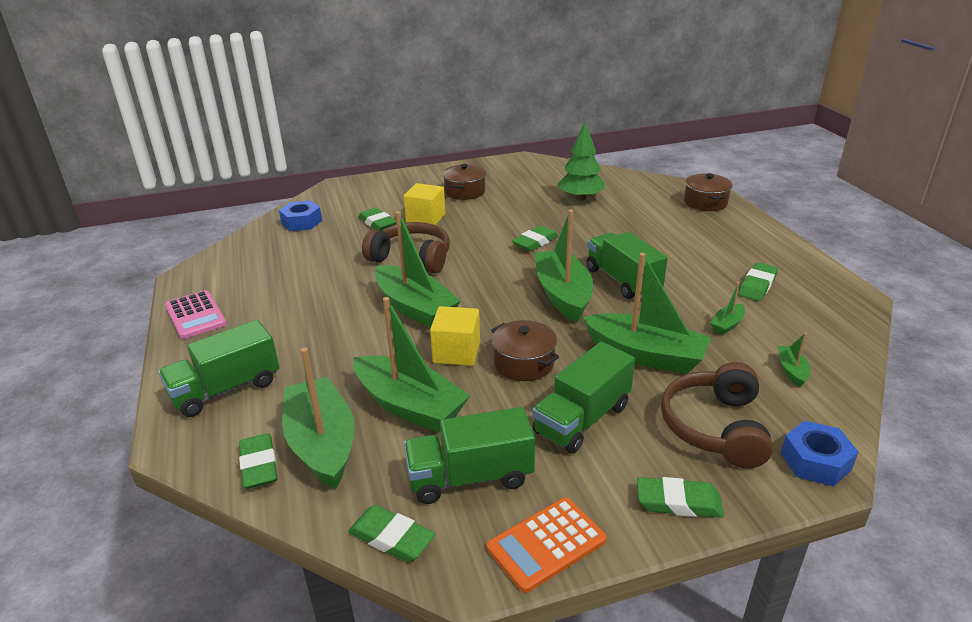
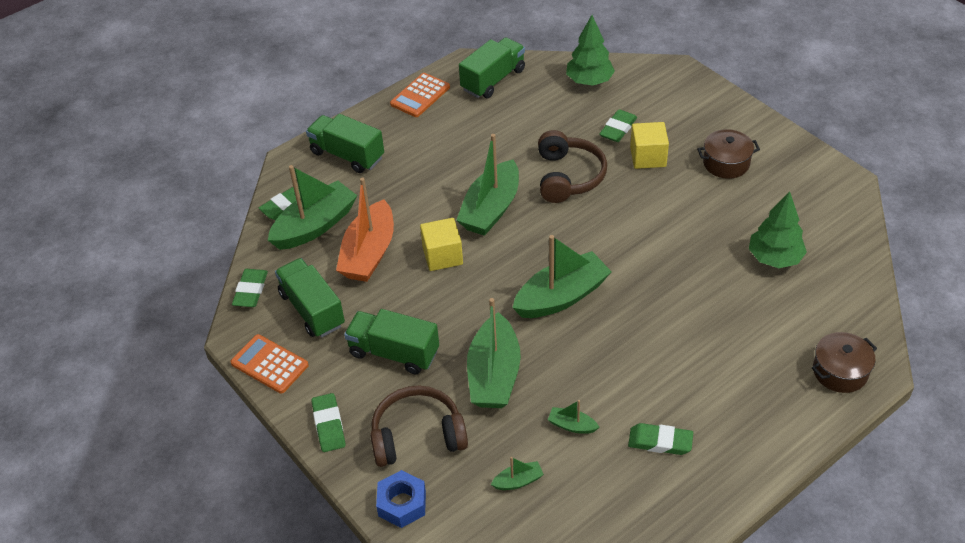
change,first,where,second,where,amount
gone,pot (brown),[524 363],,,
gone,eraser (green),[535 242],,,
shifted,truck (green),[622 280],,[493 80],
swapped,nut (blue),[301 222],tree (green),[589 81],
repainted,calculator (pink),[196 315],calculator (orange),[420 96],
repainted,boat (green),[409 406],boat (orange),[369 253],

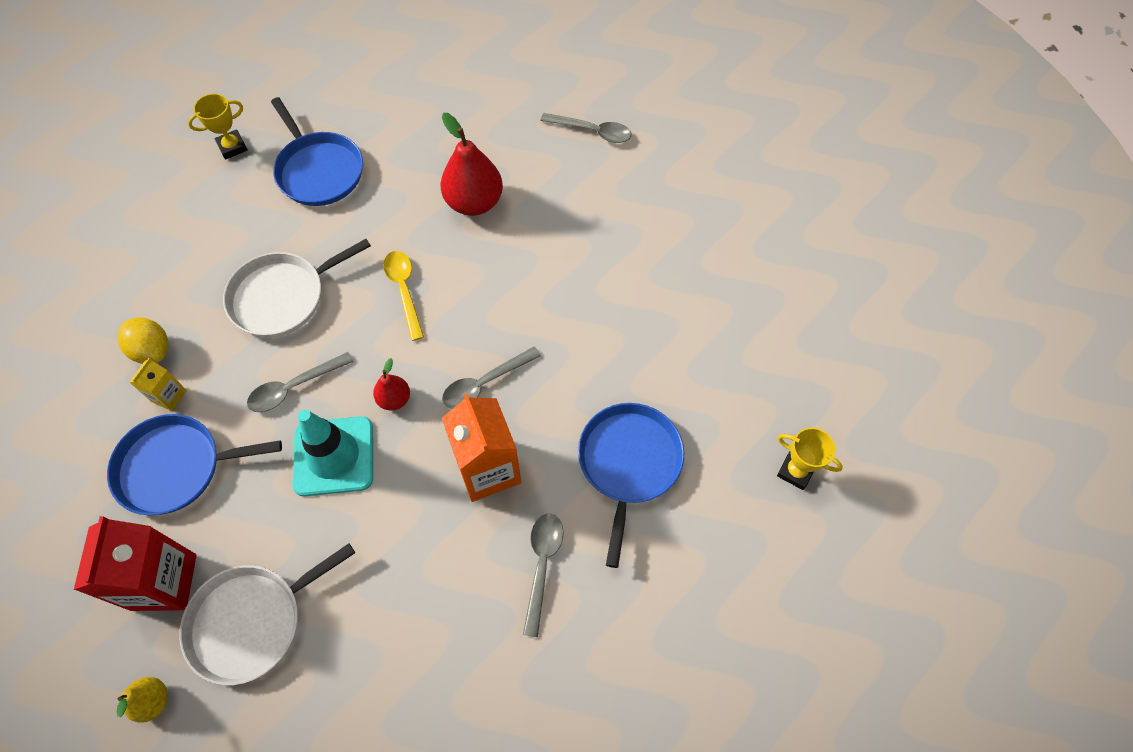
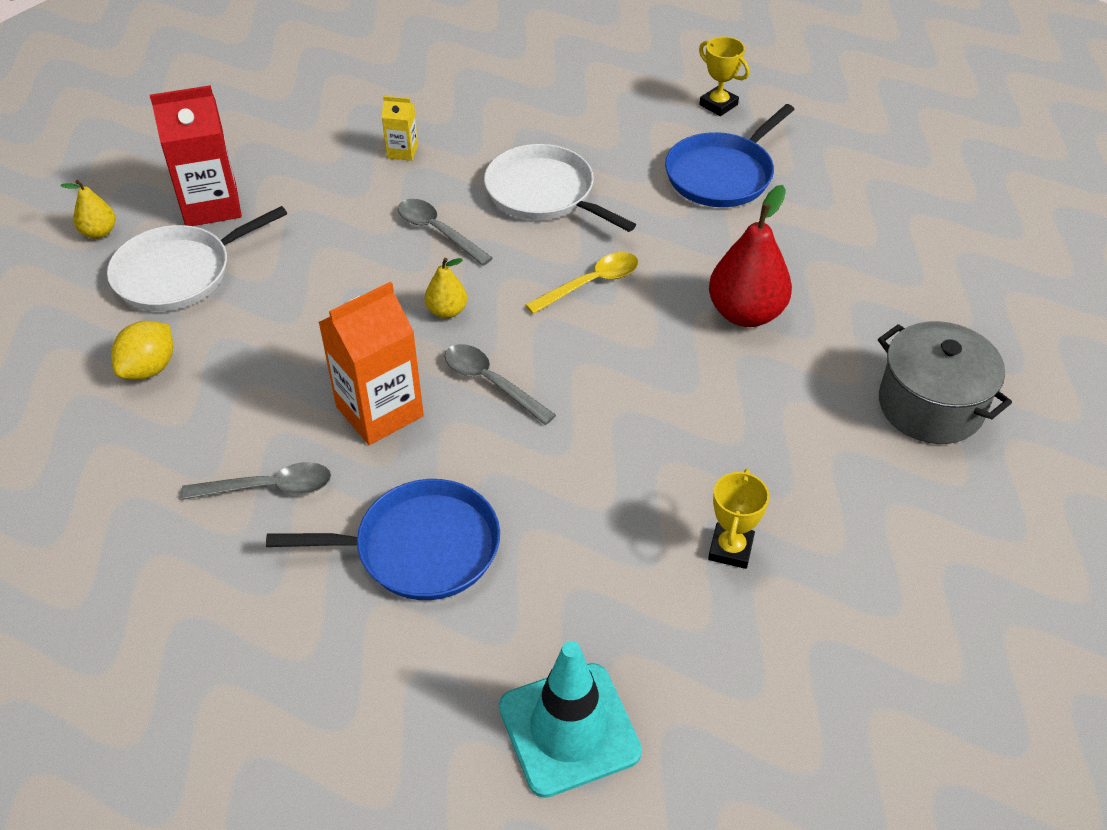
change,first,where,second,where,amount
gone,pan (blue),[176 467],,,
shifted,lemon (yellow),[152 350],,[149 368],
shifted,traffic cone (turquoise),[334 456],,[569 729],
shifted,trophy (yellow),[795 471],,[730 549],
swapped,spoon (grey),[592 131],pot (grey),[930 405],
repainted,pear (red),[394 399],pear (yellow),[447 311],
rotated,pan (white),[252 621],,[179 273],75 degrees counterclockwise

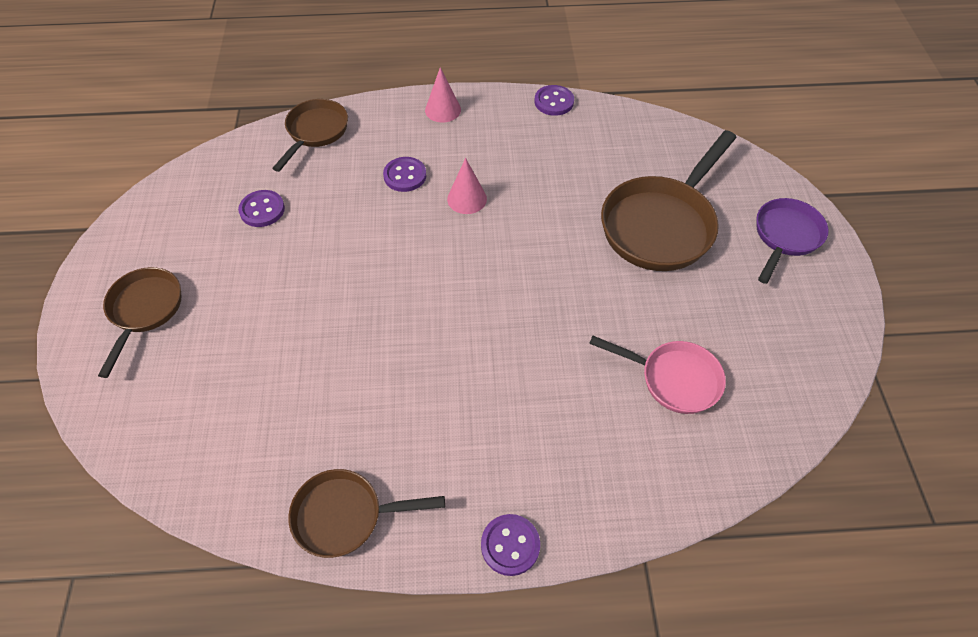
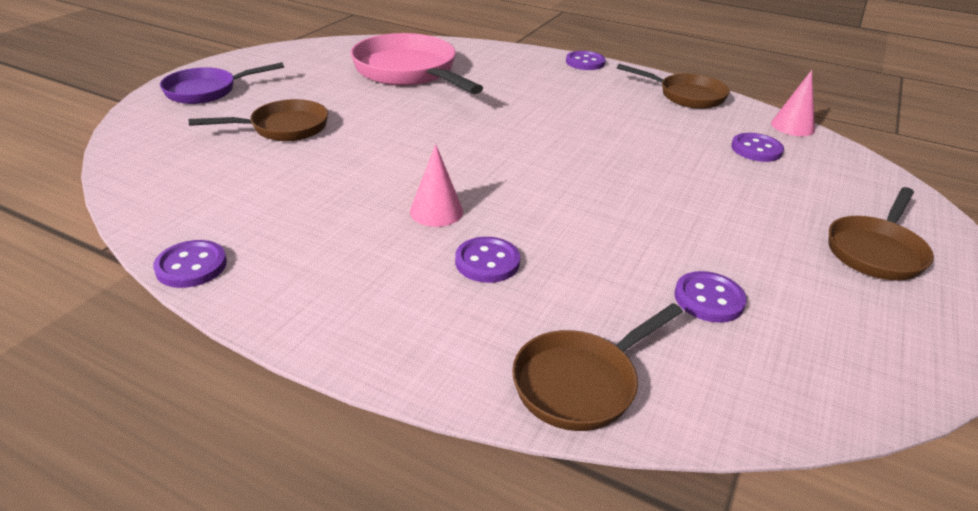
change,first,where,second,where,amount
new,,,button (purple),[756 149],
shifted,cone (pink),[443 110],,[792 126],
scaled,pan (pink),[673 379],,[409 72],x1.64
scaled,pan (brown),[661 225],,[283 128],x0.61

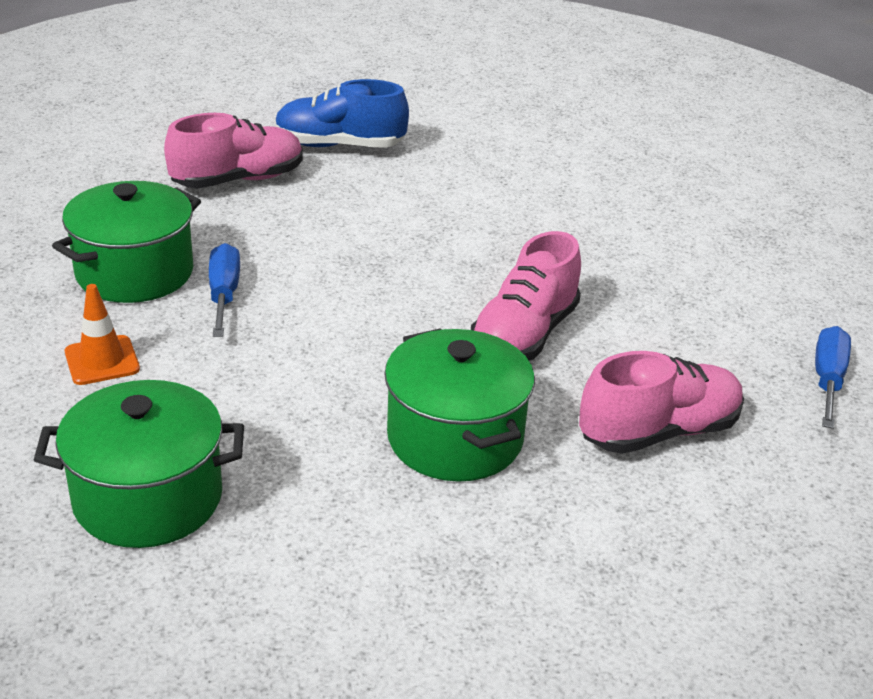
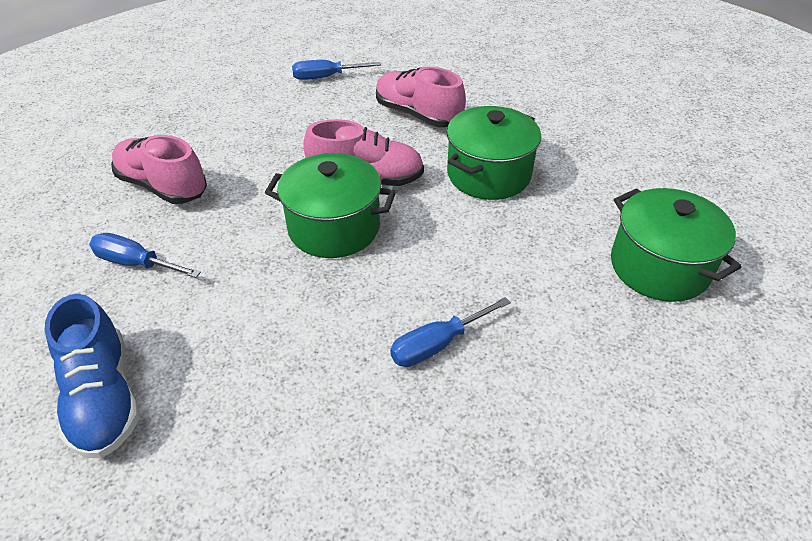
change,first,where,second,where,amount
gone,traffic cone (orange),[102 361],,,
new,,,screwdriver (blue),[136 263],
shifted,pot (green),[135 273],,[334 228],
shifted,shoe (pink),[238 180],,[163 186],

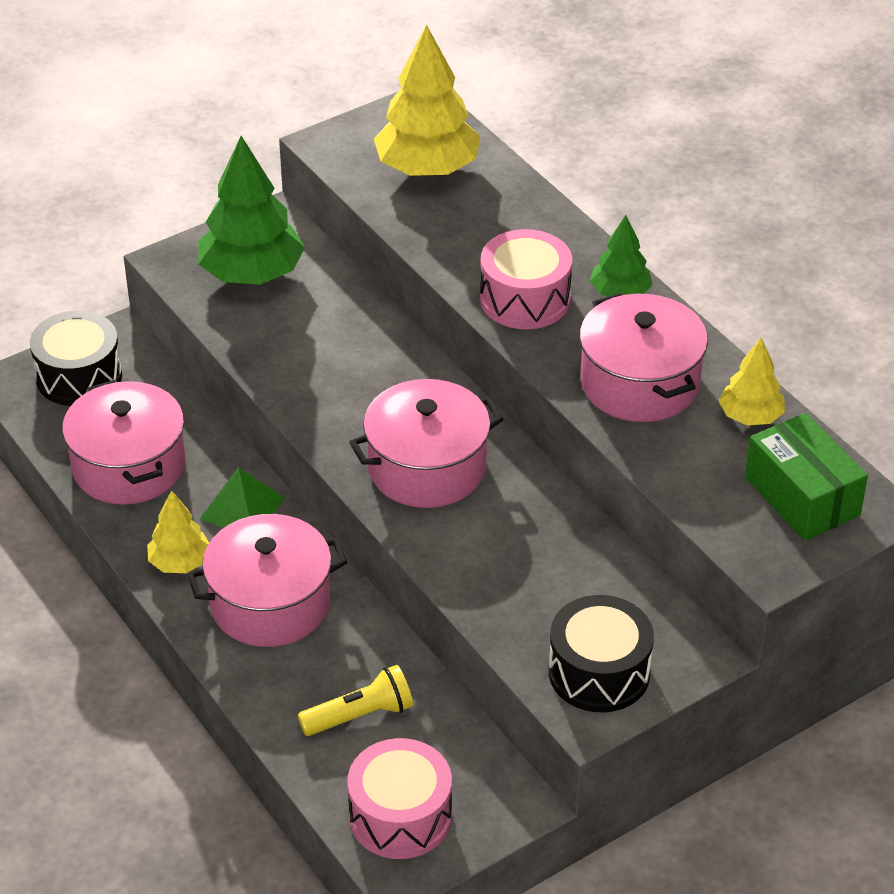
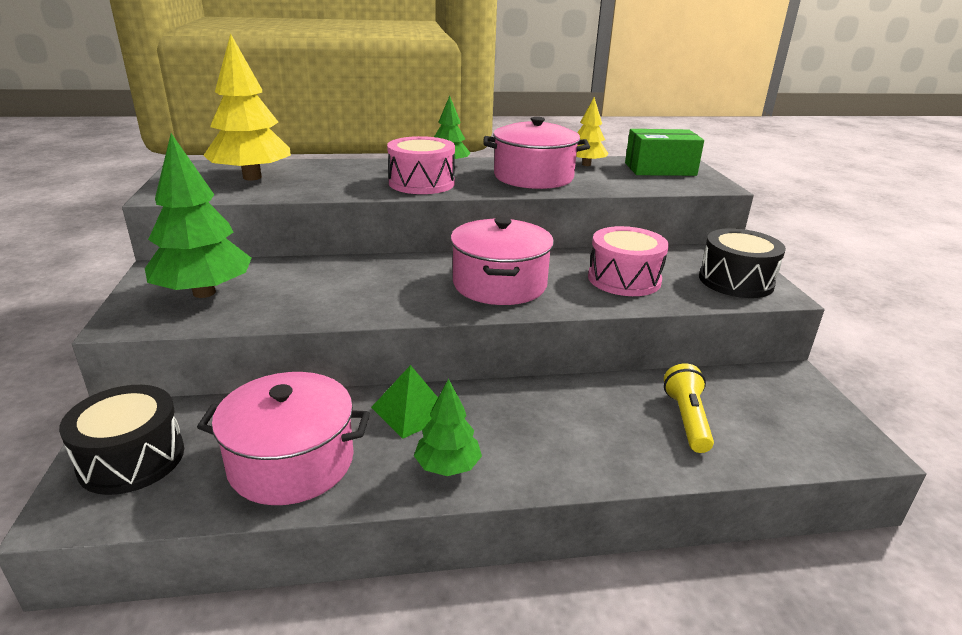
change,first,where,second,where,amount
gone,pot (pink),[270 603],,,
shifted,drum (pink),[400 816],,[624 279],
repainted,tree (yellow),[180 562],tree (green),[447 466],

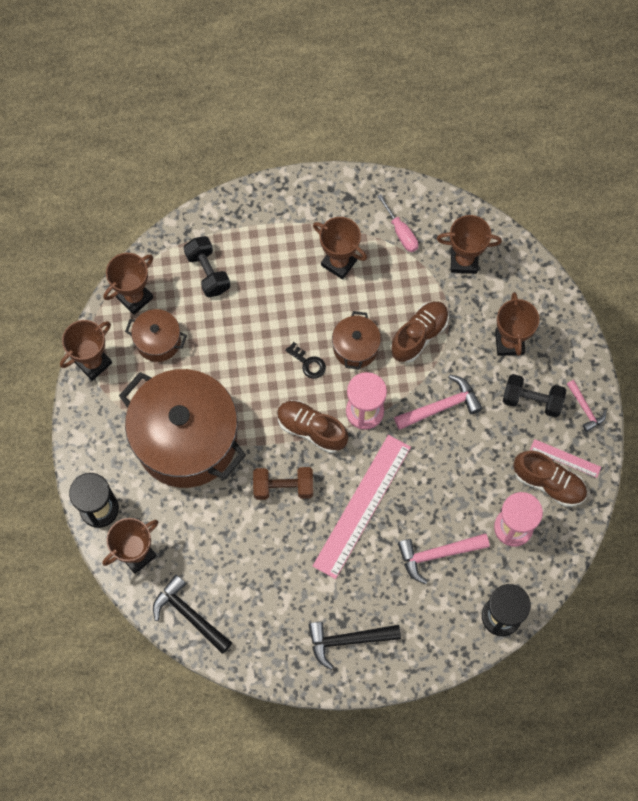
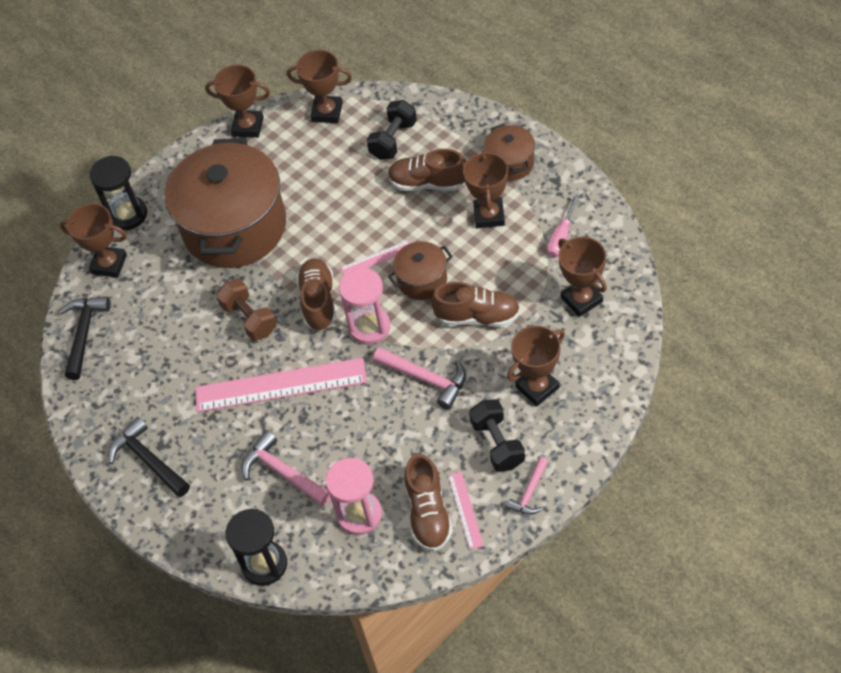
change,first,where,second,where,amount
new,,,shoe (brown),[428 183],
shifted,pot (brown),[158 341],,[510 163],
swapped,key (black),[308 363],ruler (pink),[377 258],

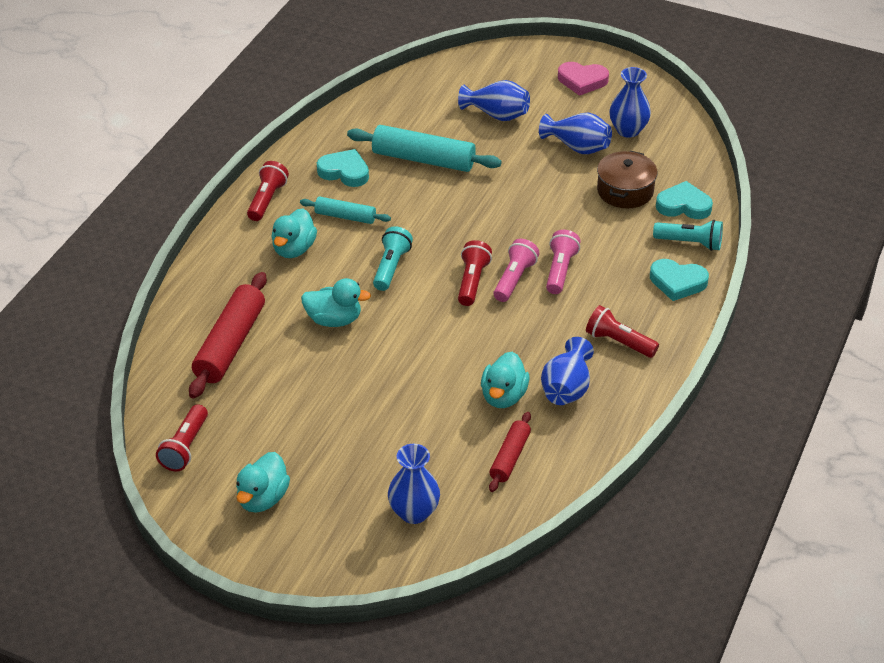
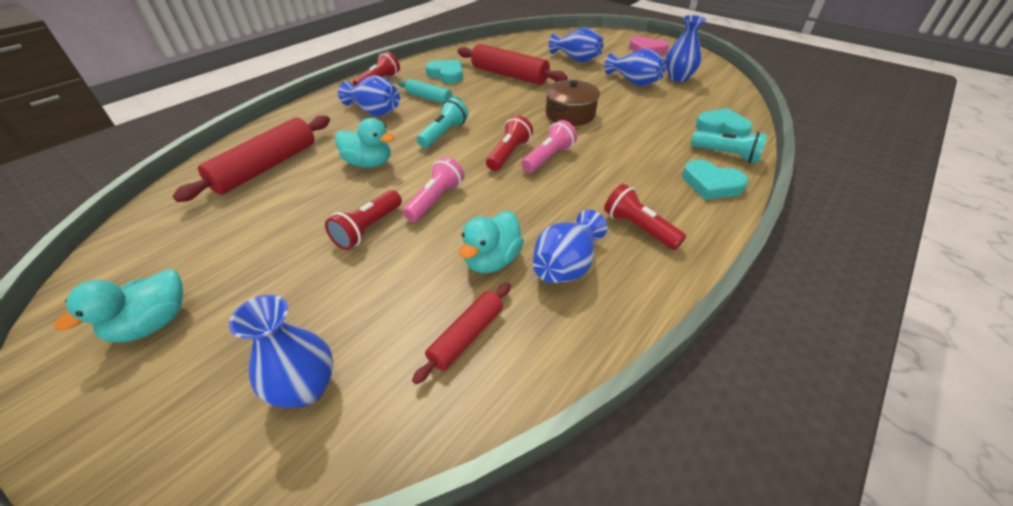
change,first,where,second,where,amount
shifted,flashlight (red),[185 447],,[368 229],
shifted,flashlight (pink),[560 270],,[435 200],
shifted,pot (brown),[625 191],,[570 114],
swapped,duck (turquoise),[294 249],vase (blue),[374 112],
repainted,rolling pin (turquoise),[423 159],rolling pin (red),[509 75],

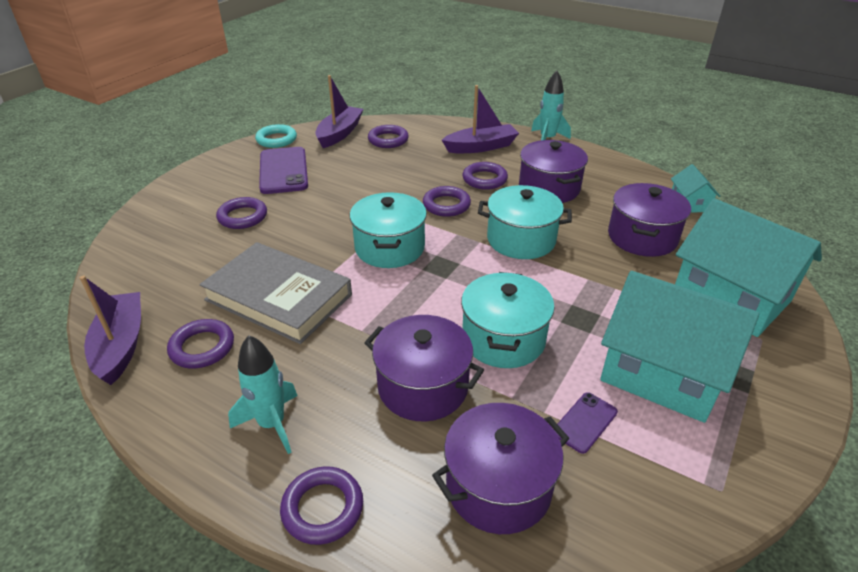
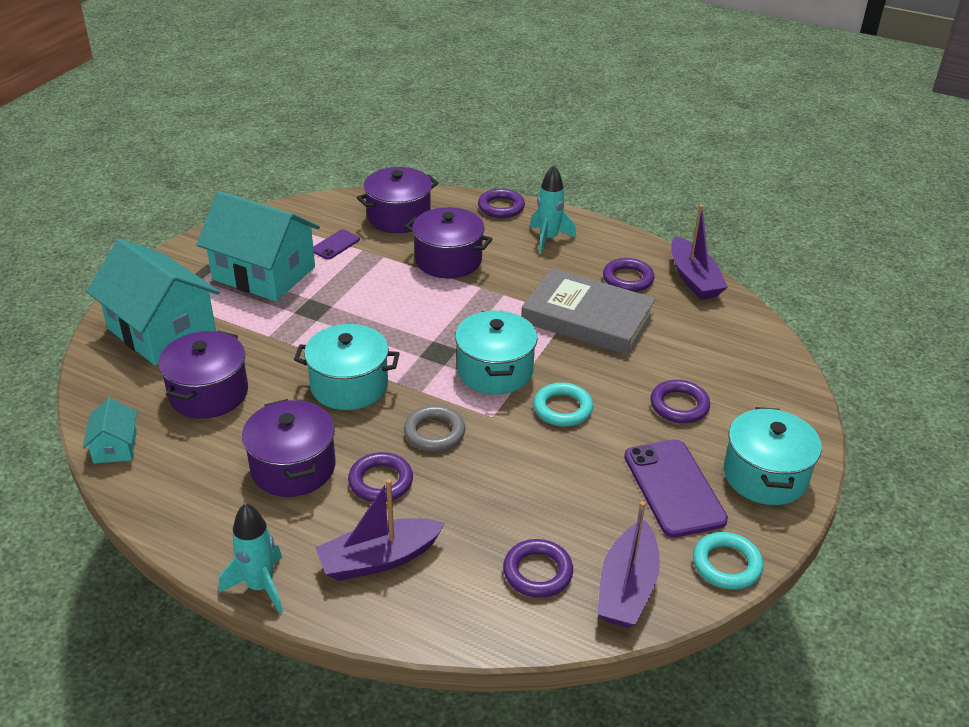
change,first,where,second,where,amount
new,,,ring (turquoise),[562 408],
shifted,pot (turquoise),[503 339],,[765 475],
repainted,ring (purple),[446 205],ring (grey),[434 432],

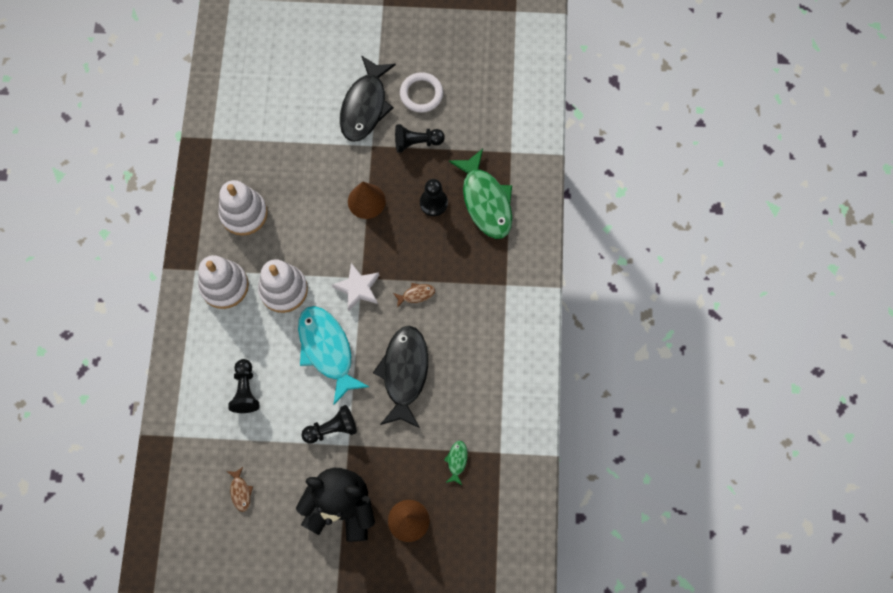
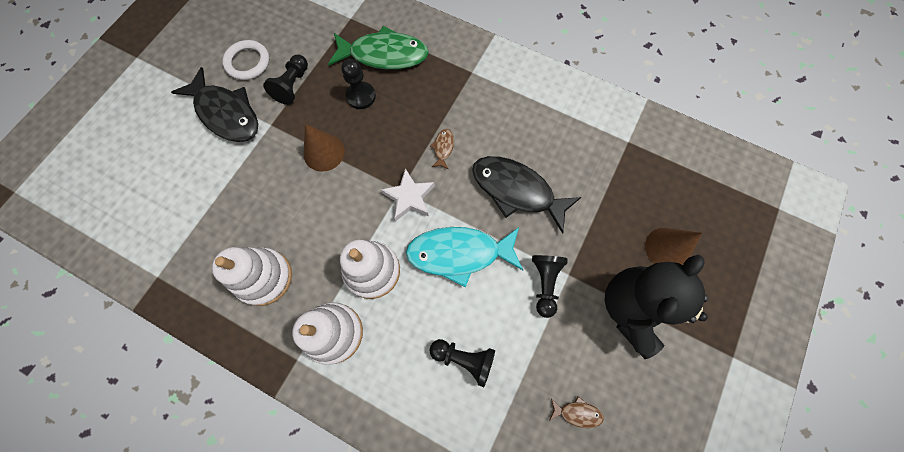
change,first,where,second,where,amount
gone,fish (green),[457 461],,,

